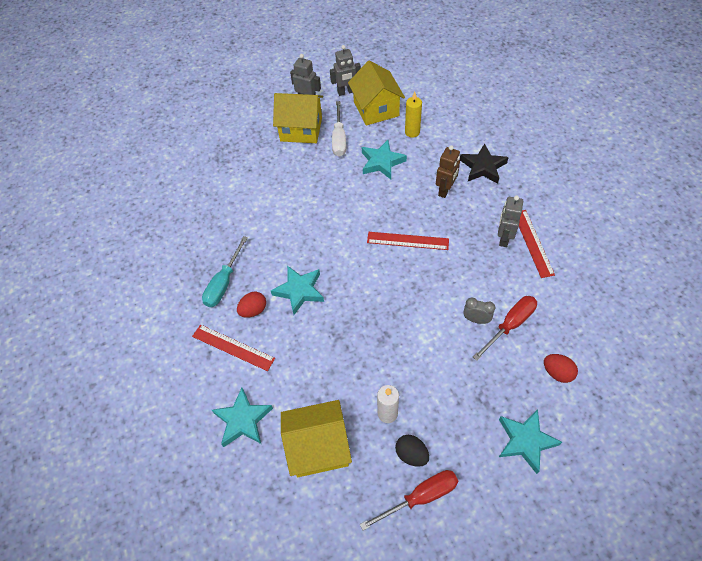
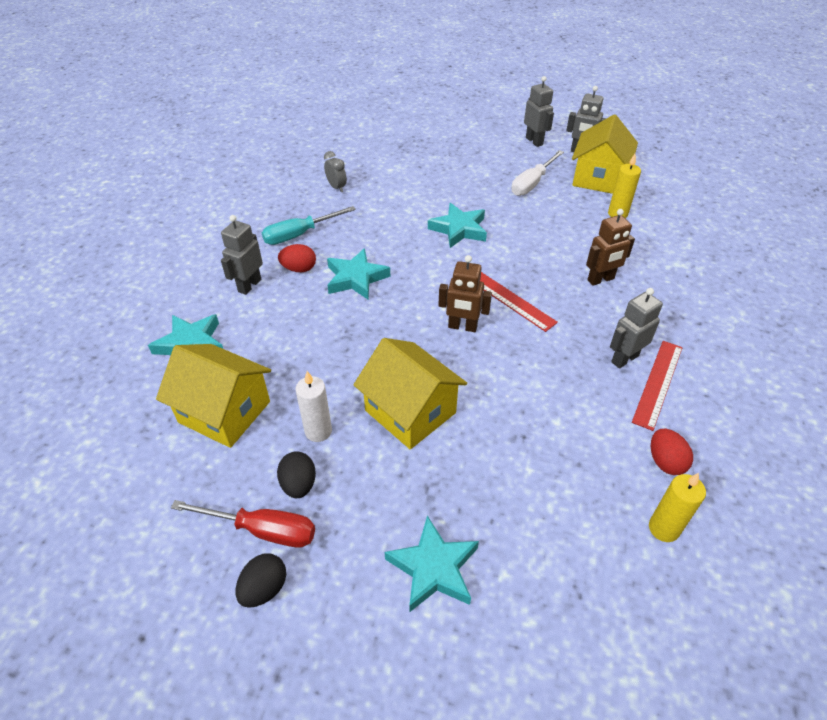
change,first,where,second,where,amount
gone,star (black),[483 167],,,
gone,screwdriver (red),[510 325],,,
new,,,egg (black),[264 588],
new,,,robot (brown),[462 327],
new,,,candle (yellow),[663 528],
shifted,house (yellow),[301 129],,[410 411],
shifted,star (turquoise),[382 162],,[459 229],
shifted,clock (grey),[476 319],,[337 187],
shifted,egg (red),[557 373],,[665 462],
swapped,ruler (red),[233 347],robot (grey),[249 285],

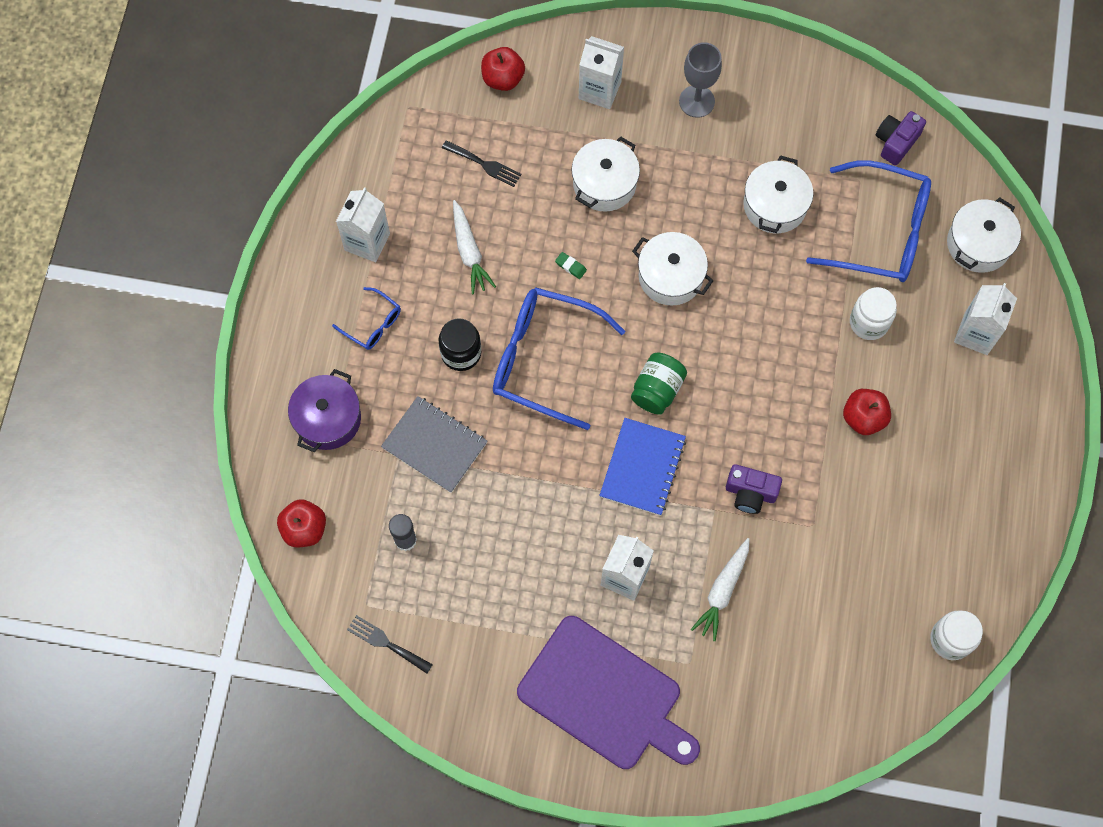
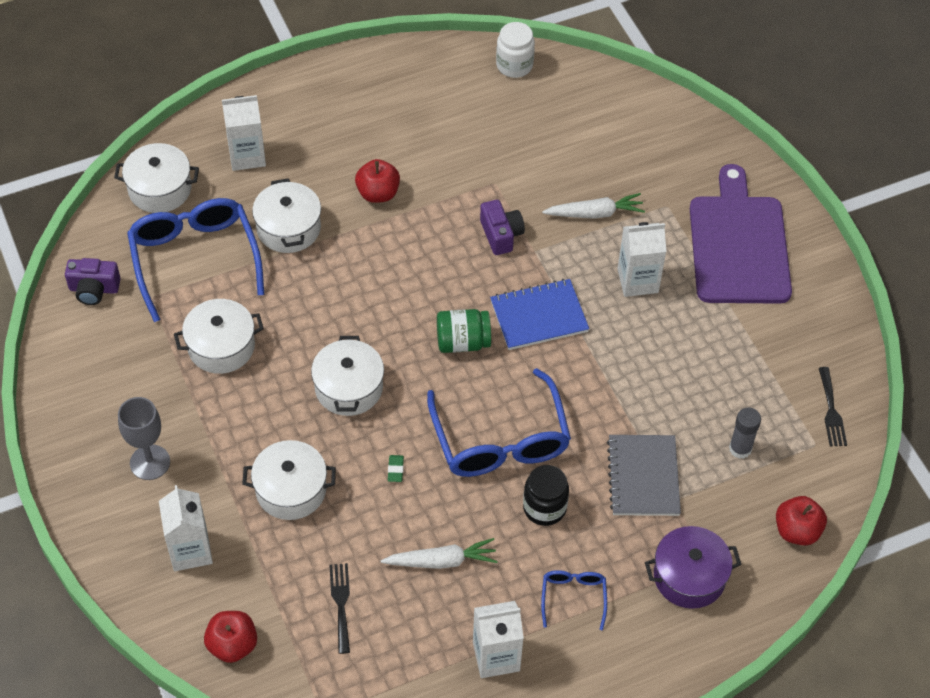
change,first,where,second,where,amount
swapped,jar (white),[869 322],pot (white),[288 228],
rotated,carrot (white),[469 252],,[441 561],45 degrees clockwise

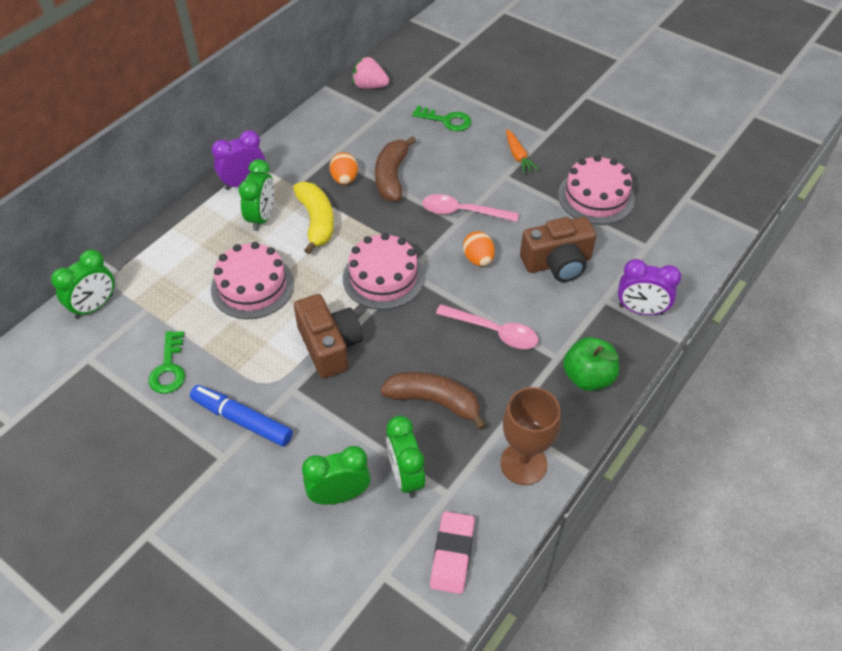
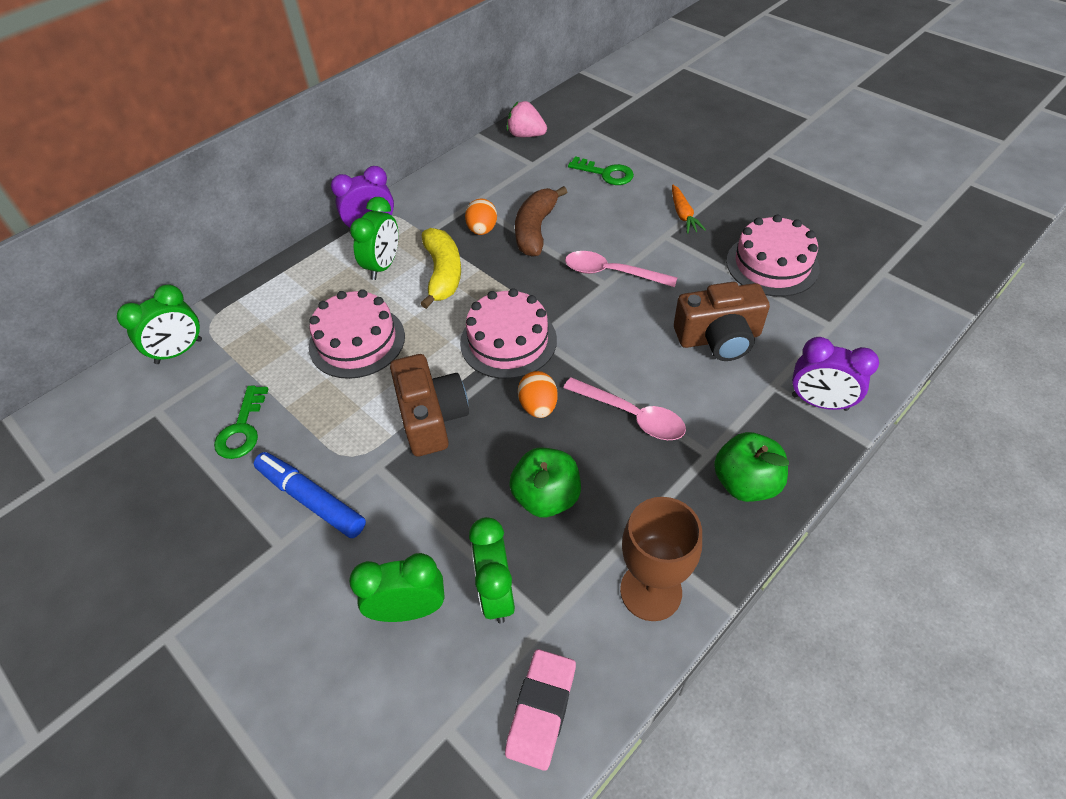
change,first,where,second,where,amount
shifted,egg (orange),[478 259],,[538 406],
swapped,banana (brown),[434 401],apple (green),[546 497],

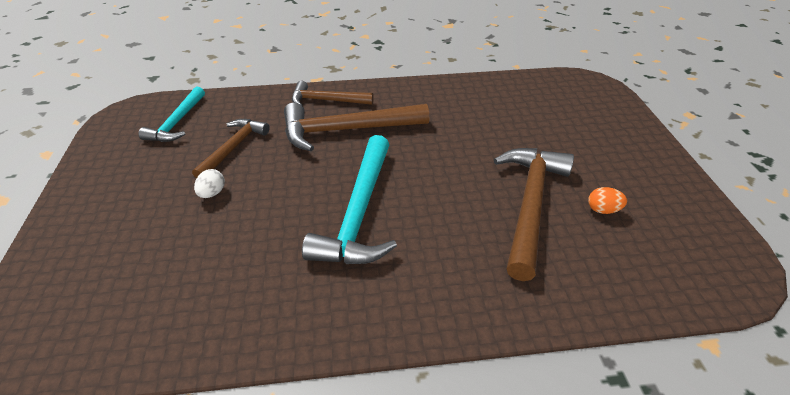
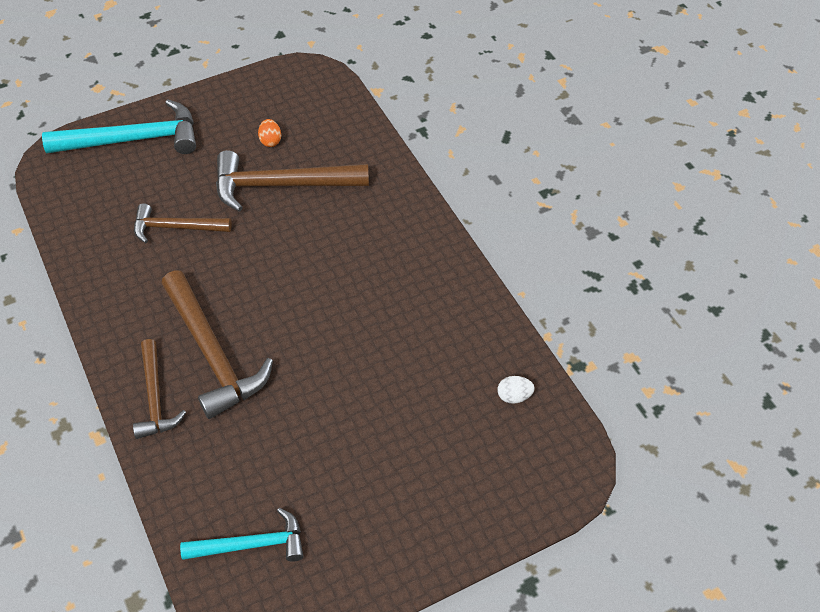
change,first,where,second,where,amount
shifted,hammer (brown),[233 148],,[176 227],
shifted,egg (white),[212 193],,[514 396],
shifted,hammer (turquoise),[359 213],,[134 140],

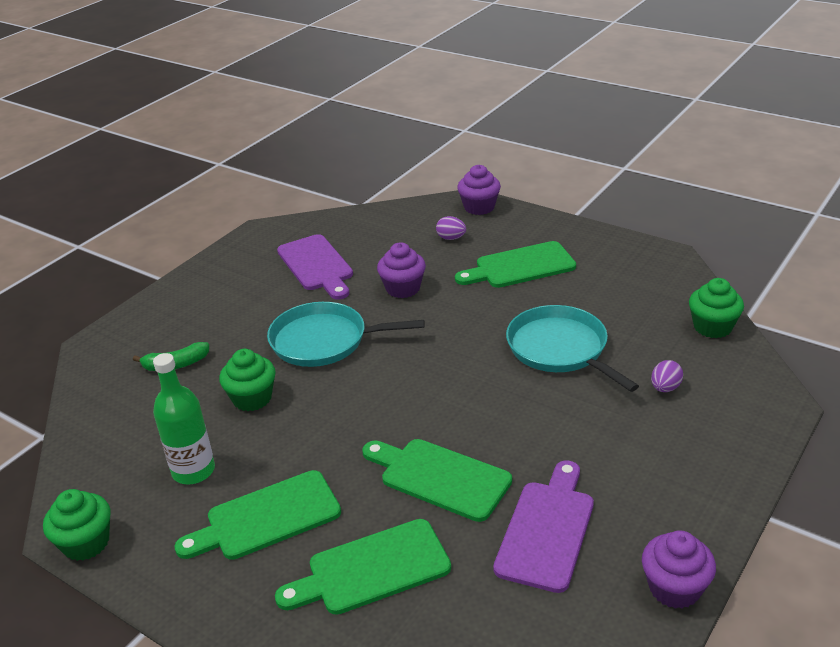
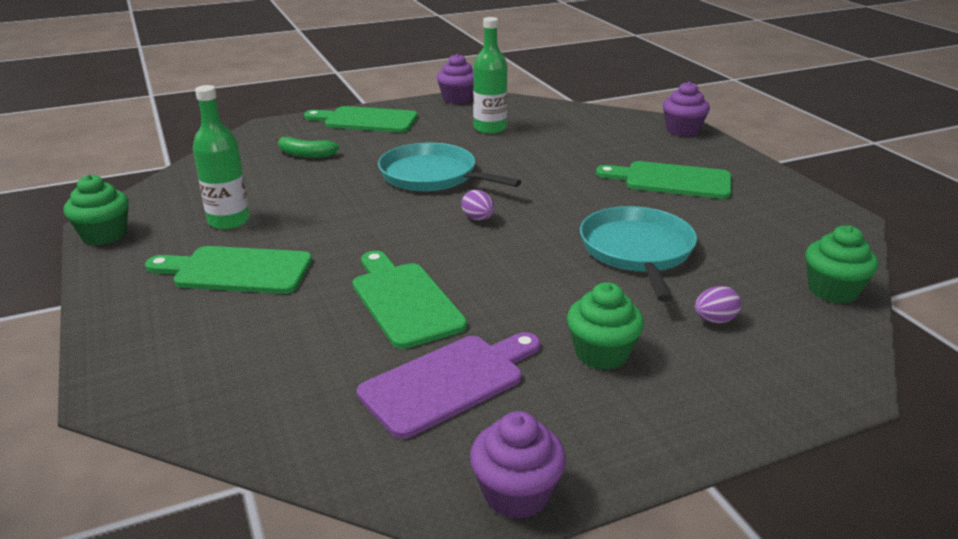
change,first,where,second,where,amount
shifted,cupcake (green),[252 398],,[601 353],
shifted,cutting board (green),[372 569],,[366 120],
shifted,cupcake (purple),[403 288],,[457 99],
shifted,egg (purple),[451 238],,[478 219],
swapped,cutting board (purple),[317 265],bottle (green),[489 128],

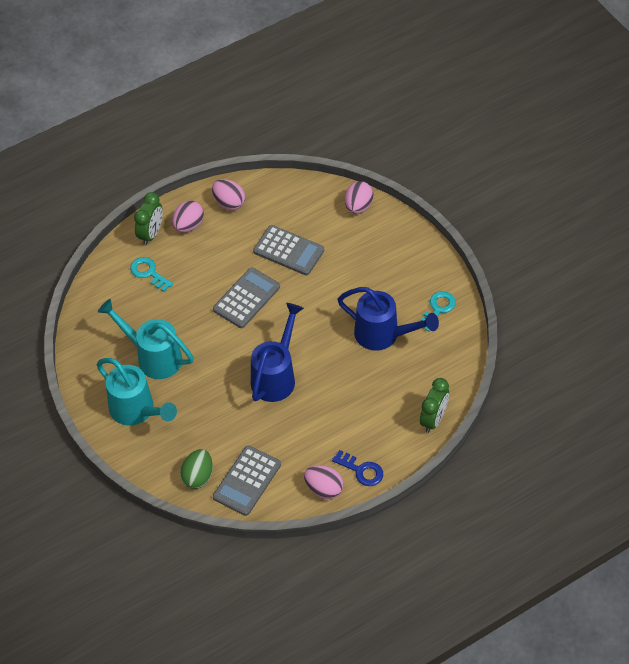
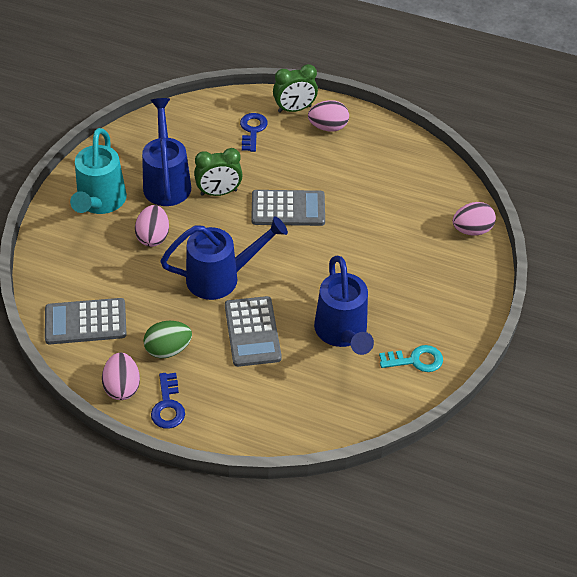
change,first,where,second,where,amount
shifted,egg (green),[198 476],,[168 349],
shifted,egg (pink),[229 203],,[153 237],
shifted,calculator (grey),[288 251],,[252 332],
shifted,clock (green),[433 419],,[219 192],
repainted,watering can (turquoise),[153 357],watering can (blue),[166 182],
repainted,key (turquoise),[148 273],key (blue),[252 130],

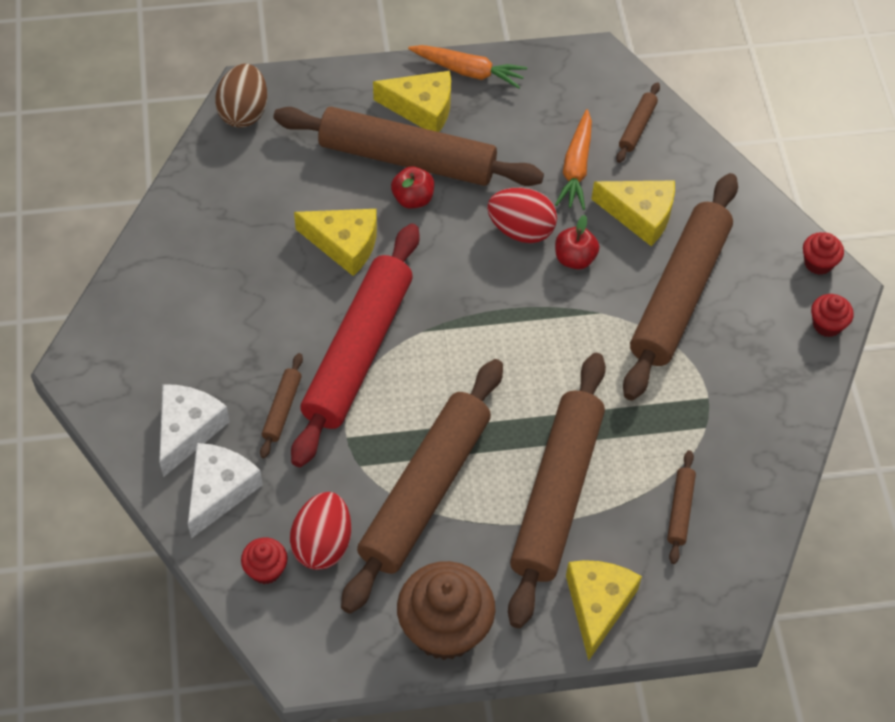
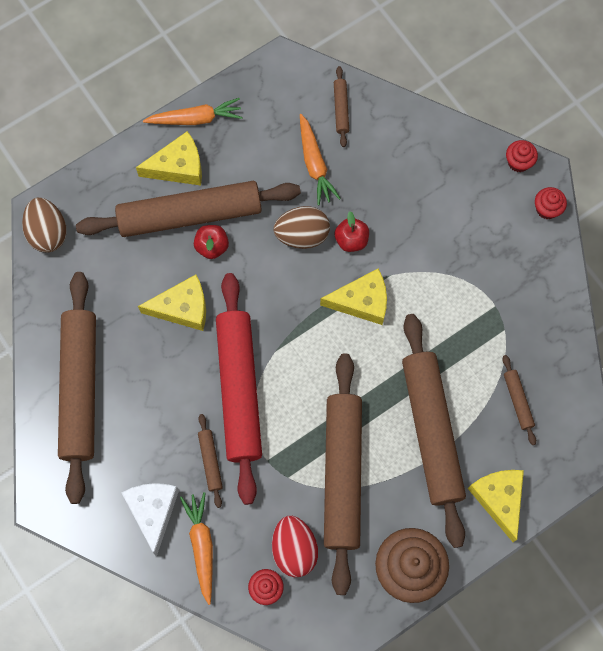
change,first,where,second,where,amount
shifted,cheese (yellow),[640 215],,[361 301],
shifted,rolling pin (brown),[679 294],,[80 388],
swapped,cheese (white),[219 491],carrot (orange),[201 546],
repainted,egg (red),[521 230],egg (brown),[302 235],

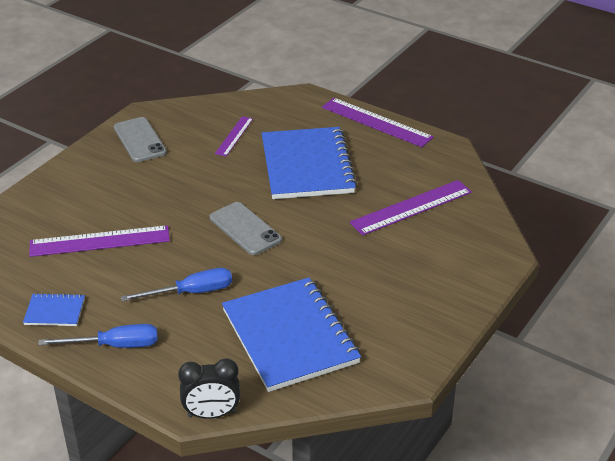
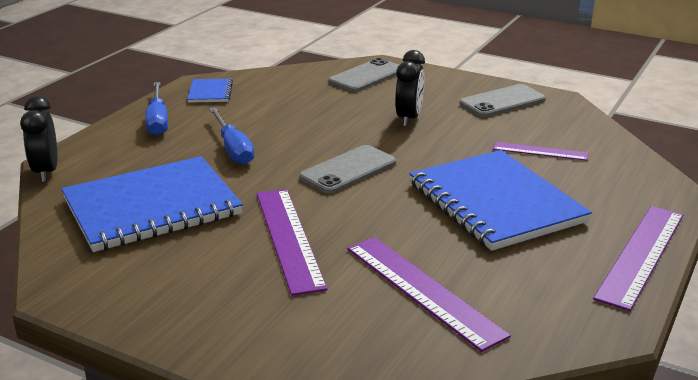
change,first,where,second,where,amount
new,,,phone (grey),[366 76],
new,,,clock (black),[409 118],
shifted,ruler (purple),[100 241],,[289 238],
rotated,notebook (blue),[307 166],,[495 203],75 degrees clockwise

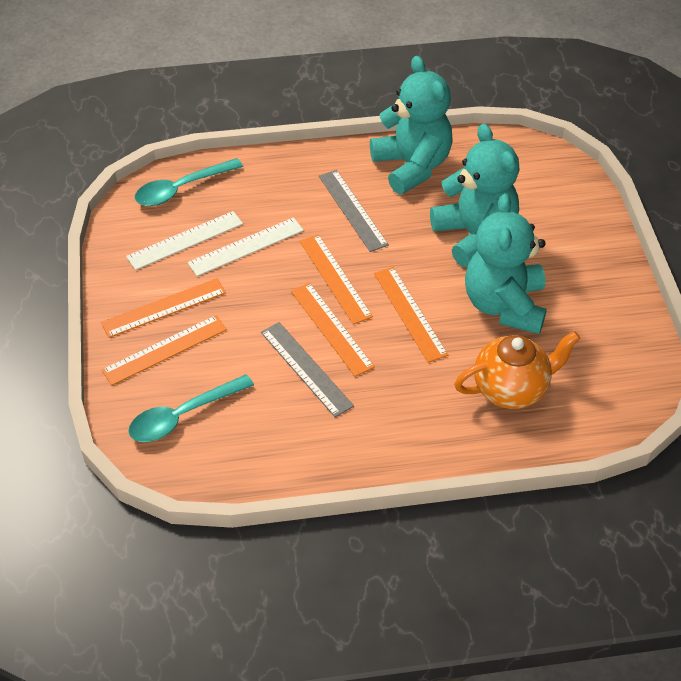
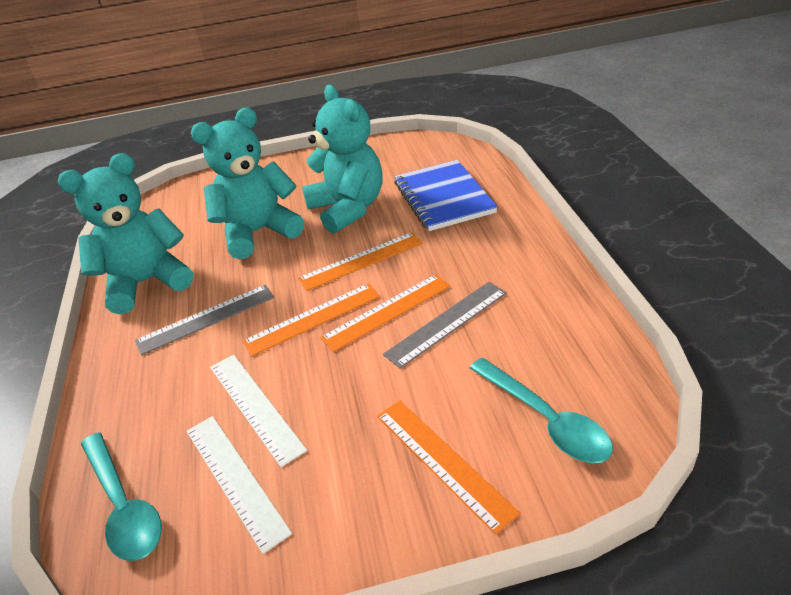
change,first,where,second,where,amount
gone,ruler (orange),[164 308],,,
swapped,teapot (orange),[511 389],notebook (blue),[444 197],
rotated,teddy bear (turquoise),[504 305],,[348 209],120 degrees counterclockwise

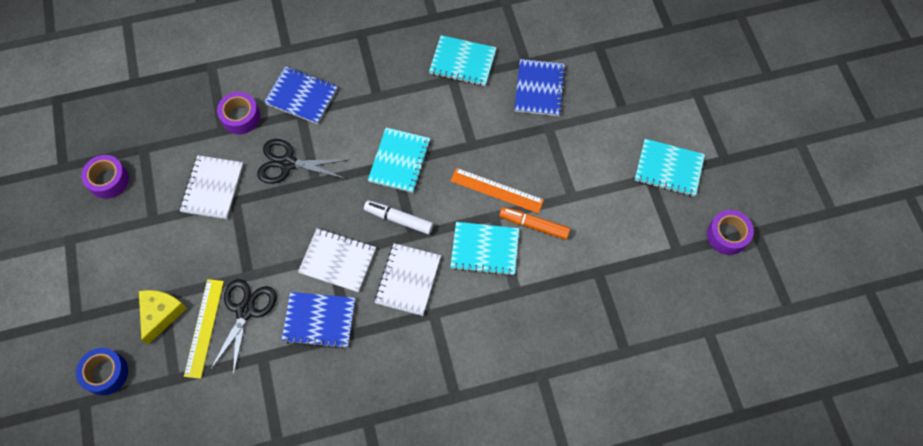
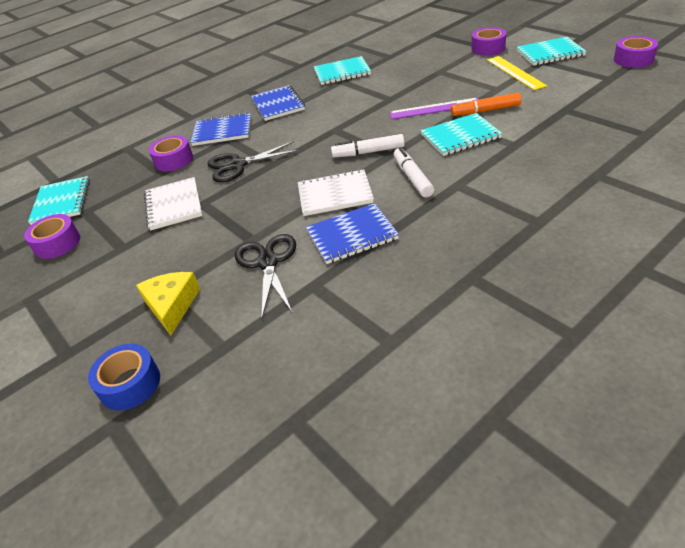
change,first,where,second,where,amount
new,,,tape (purple),[488 48],
shifted,ruler (yellow),[204 328],,[515 72],
shifted,notebook (turquoise),[399 161],,[61 202],
shifted,notebook (blue),[539 89],,[278 105],
swapped,notebook (white),[408 280],marker (white),[412 177],
repainted,ruler (orange),[496 190],ruler (purple),[435 109],

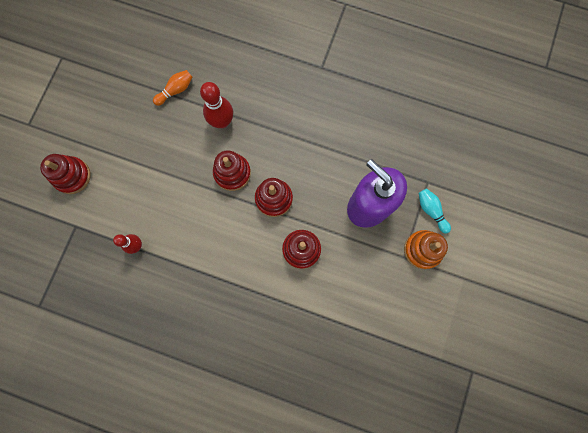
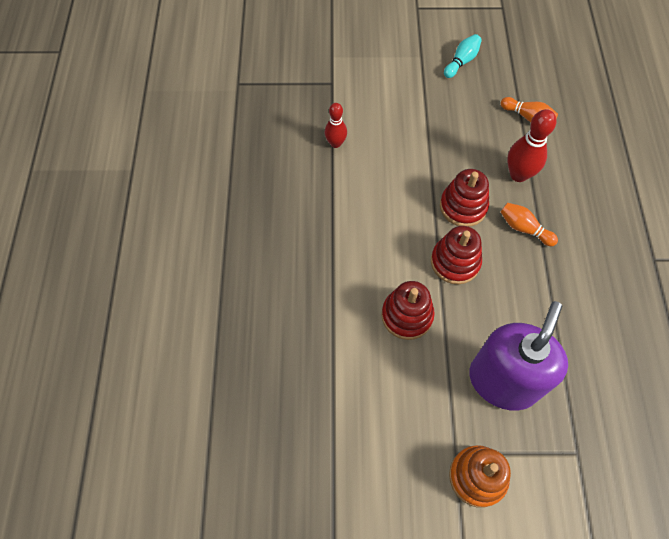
change,first,where,second,where,amount
gone,stacking toy (red),[72 176],,,
new,,,bowling pin (orange),[524 228],
shifted,bowling pin (turquoise),[431 211],,[461 61],

